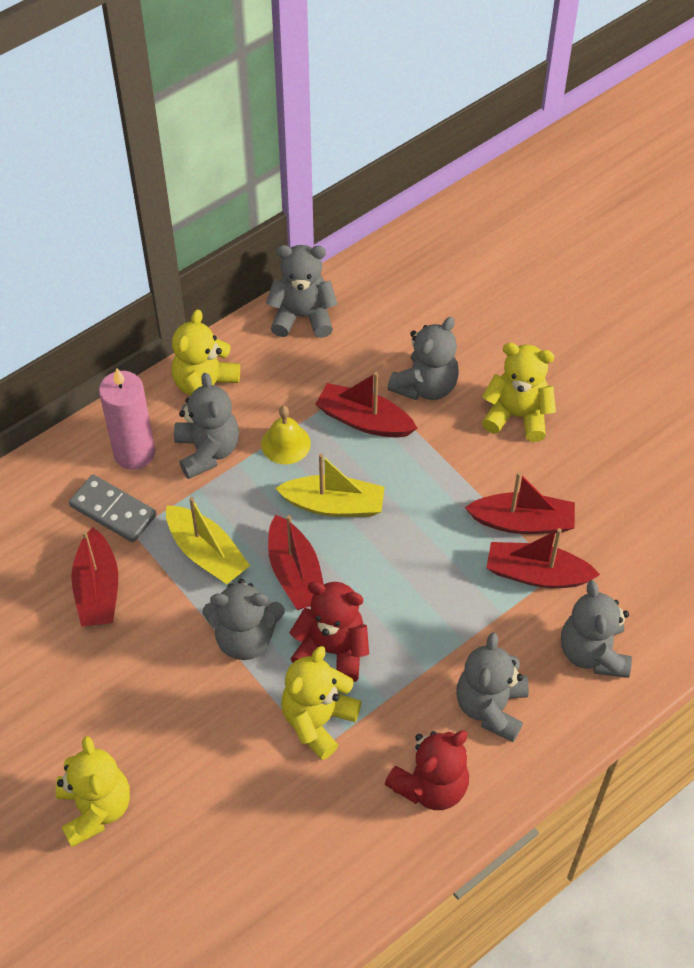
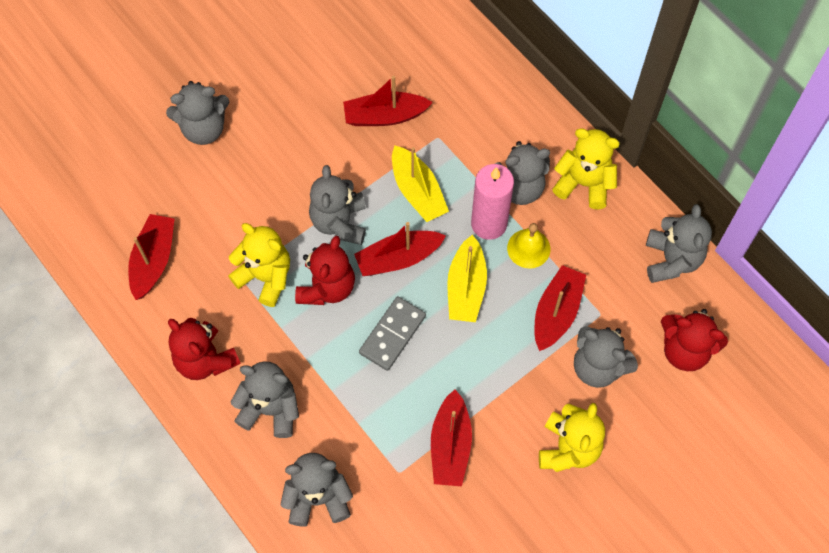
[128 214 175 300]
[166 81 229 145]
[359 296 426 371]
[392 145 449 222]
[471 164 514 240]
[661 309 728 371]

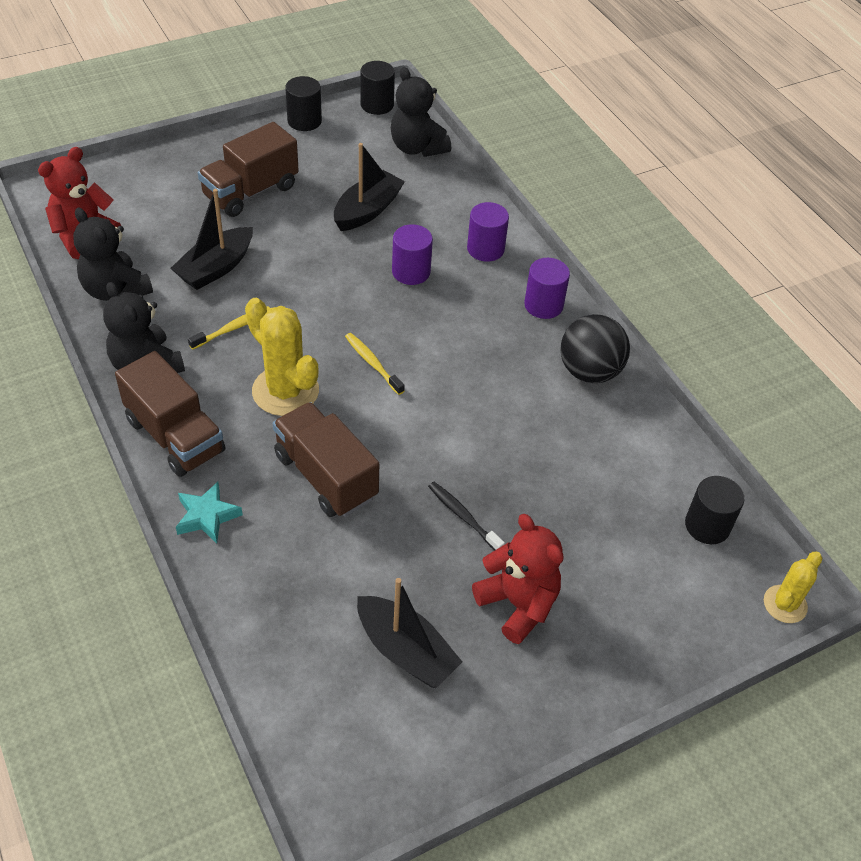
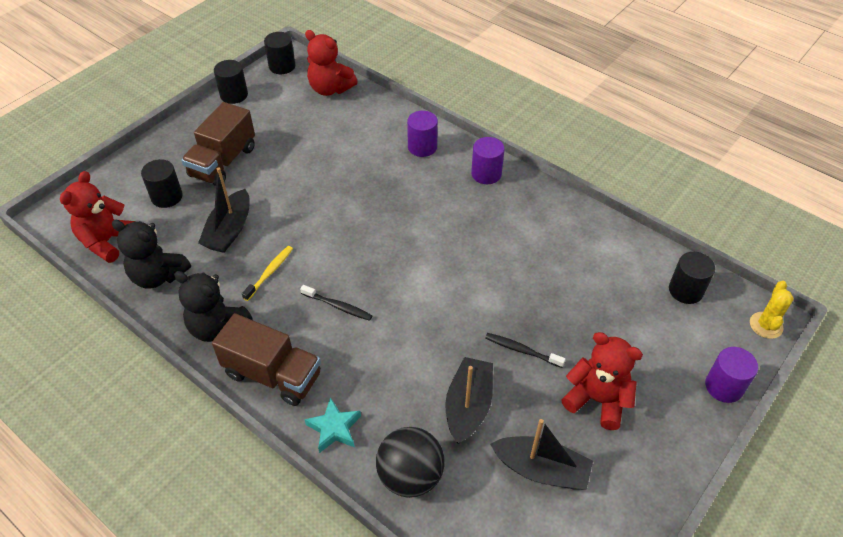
[141 159 183 208]
[300 285 373 321]
[305 30 358 96]
[376 427 445 498]
[445 357 493 444]
[705 347 758 403]
[273 402 379 517] (first image)
[345 333 405 395] (first image)

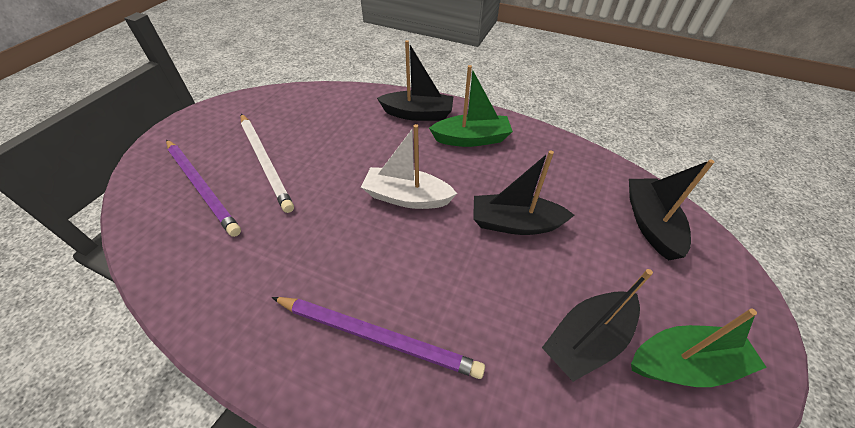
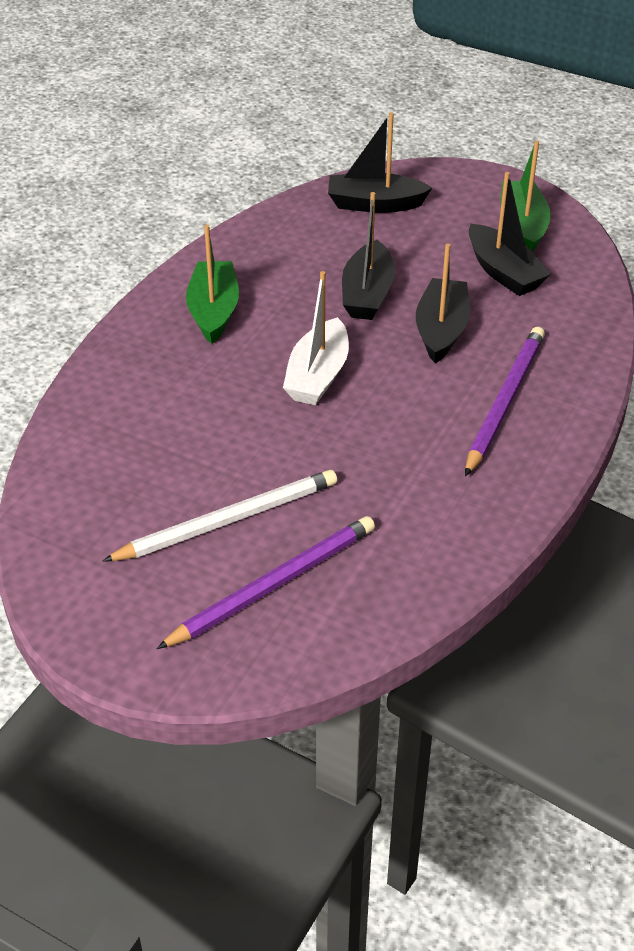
[416 243 470 363]

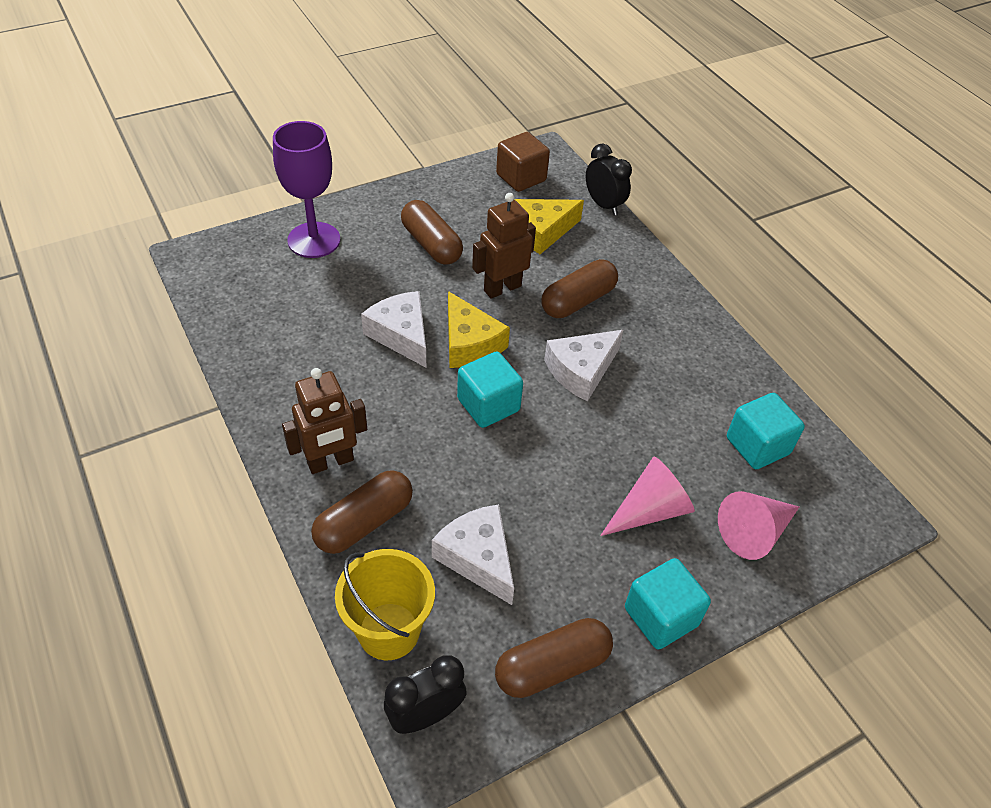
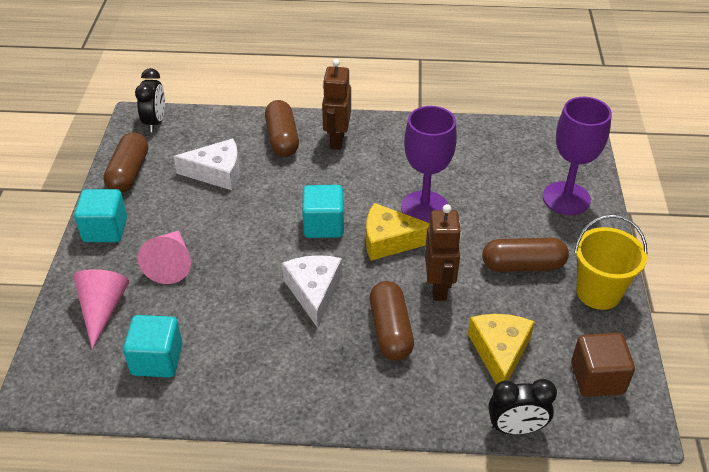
[401 106 457 223]
[574 215 647 310]

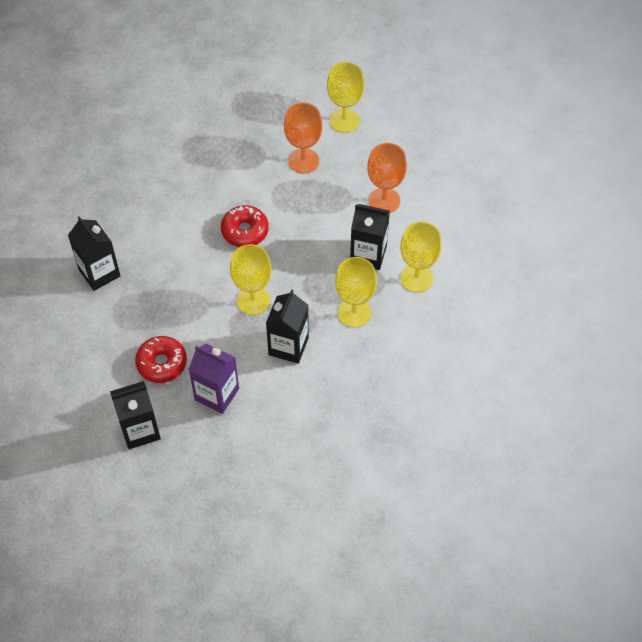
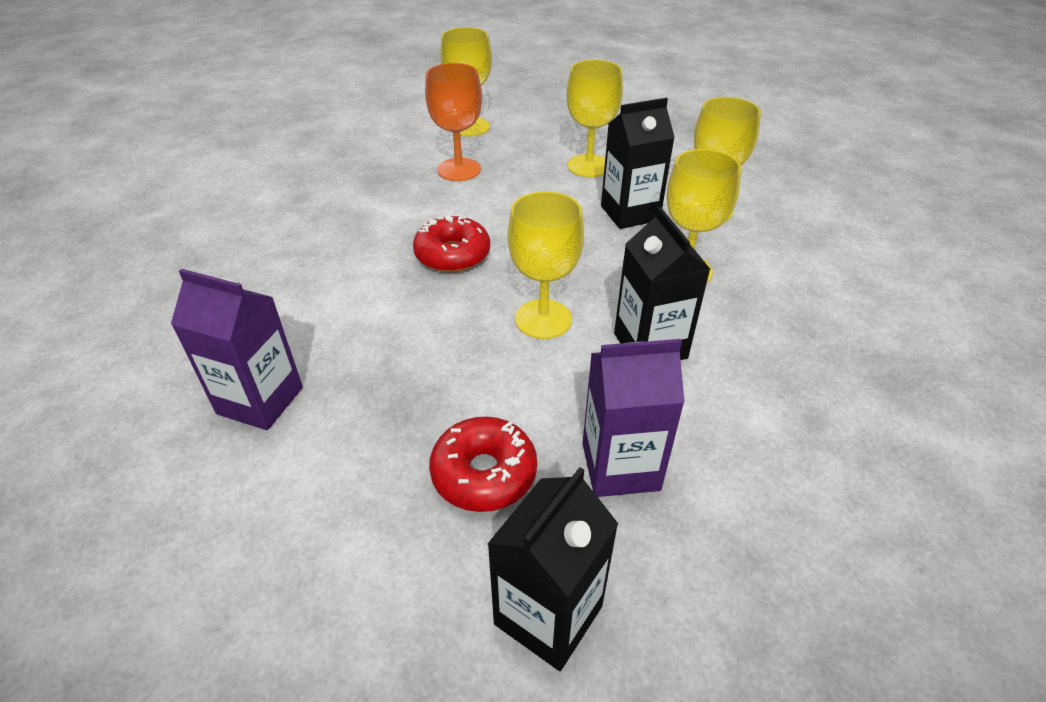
[171 269 303 430]
[567 60 623 177]

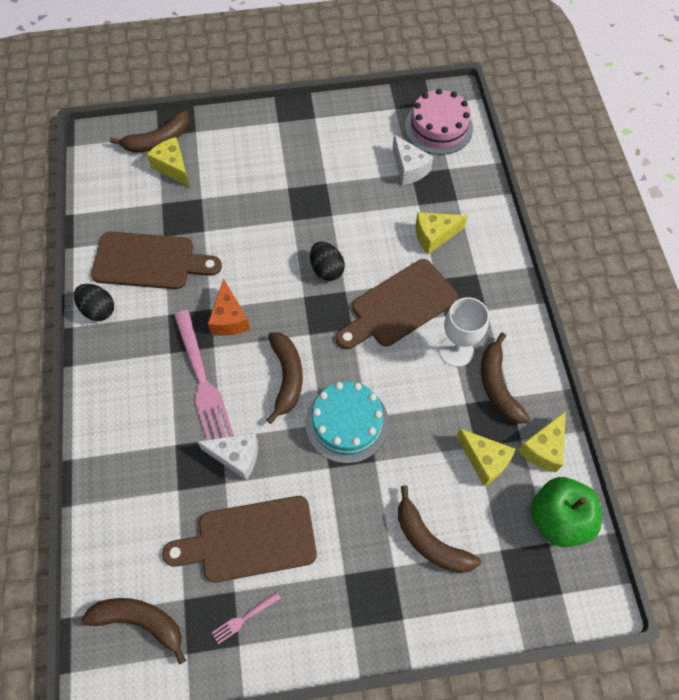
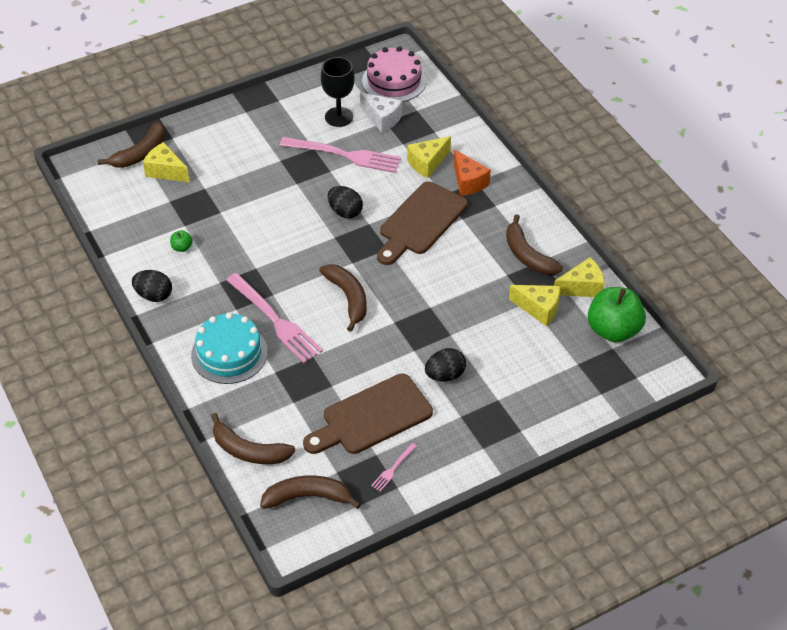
[170 230 193 252]
[191 312 268 384]
[211 413 296 464]
[280 137 401 173]
[321 57 355 127]
[425 348 466 382]
[454 149 491 196]
[554 257 605 297]
[197 433 258 480] (first image)
[439 297 489 367] (first image)

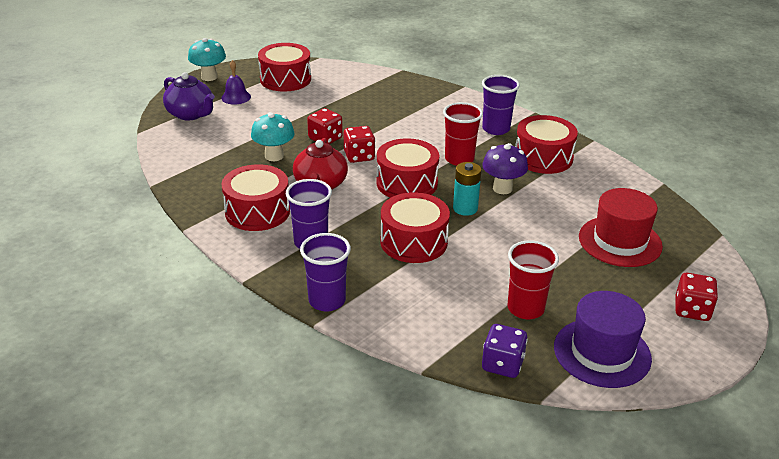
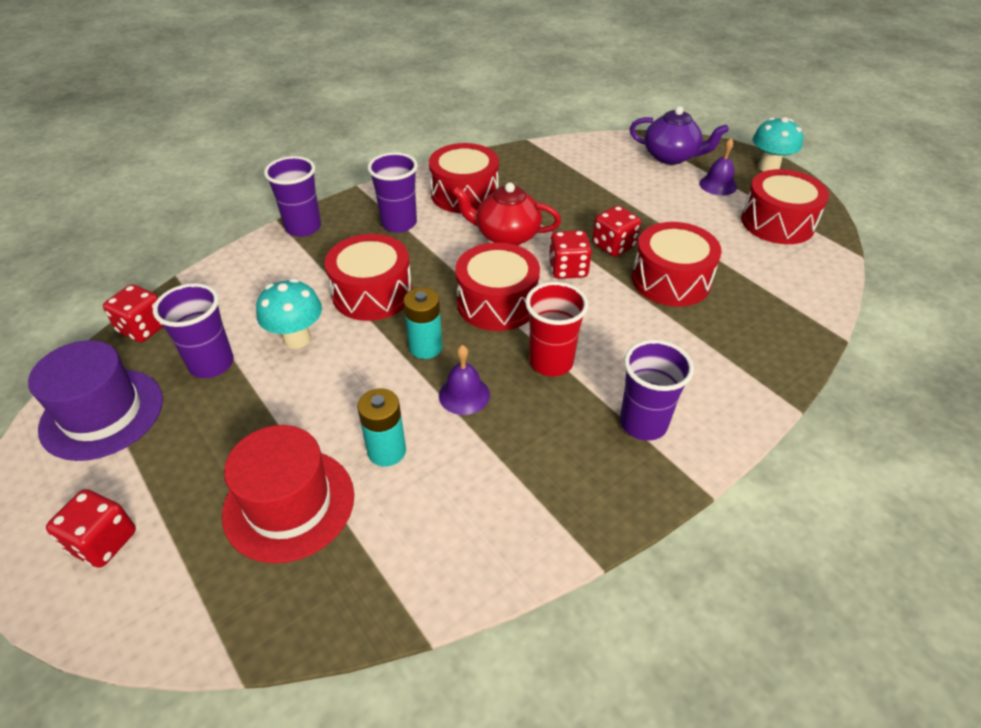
[103 284 163 342]
[153 283 234 378]
[256 279 322 349]
[357 389 406 467]
[439 345 490 415]
[630 106 729 165]
[632 222 722 307]

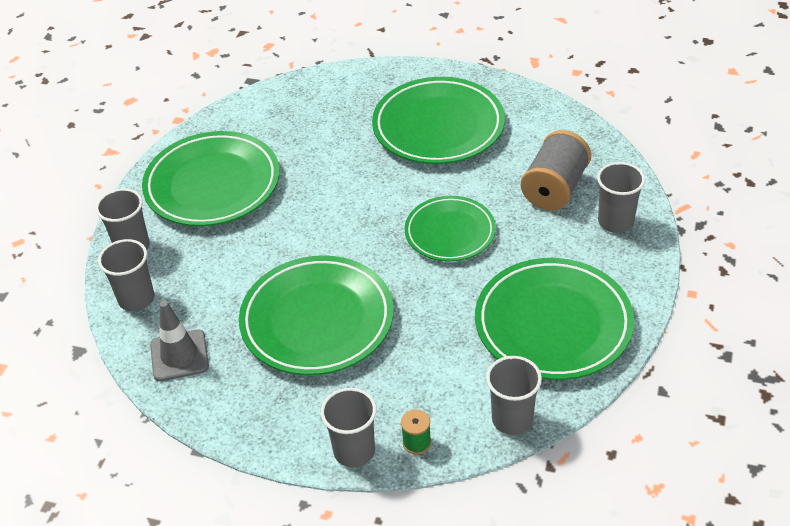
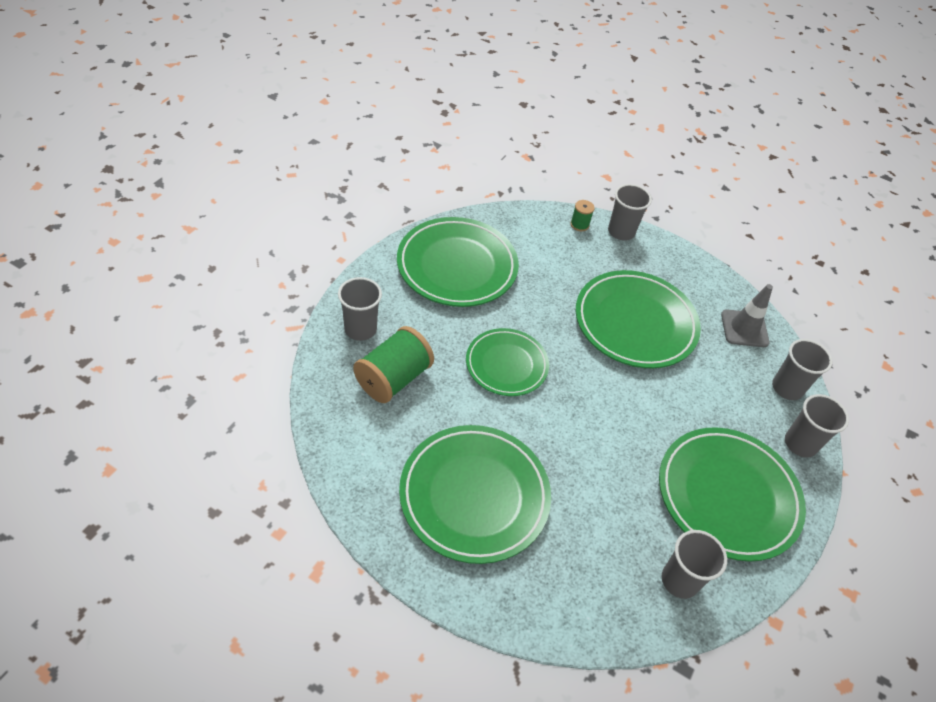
[353 326 434 403]
[662 530 727 599]

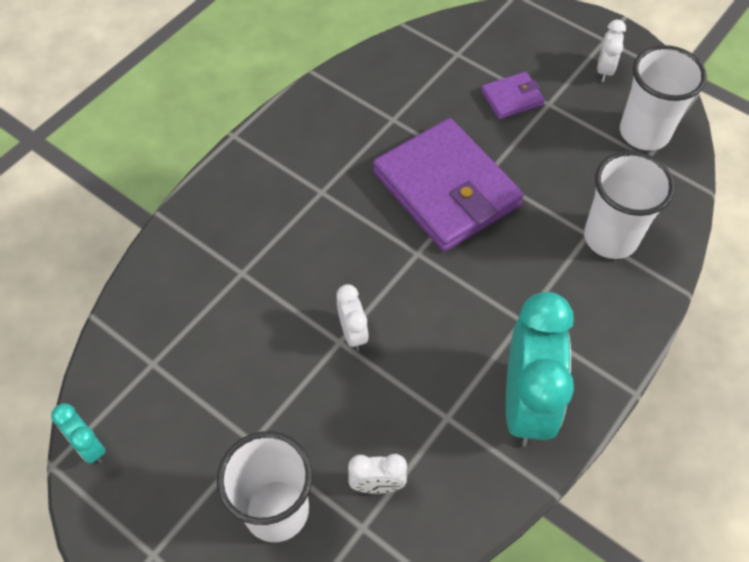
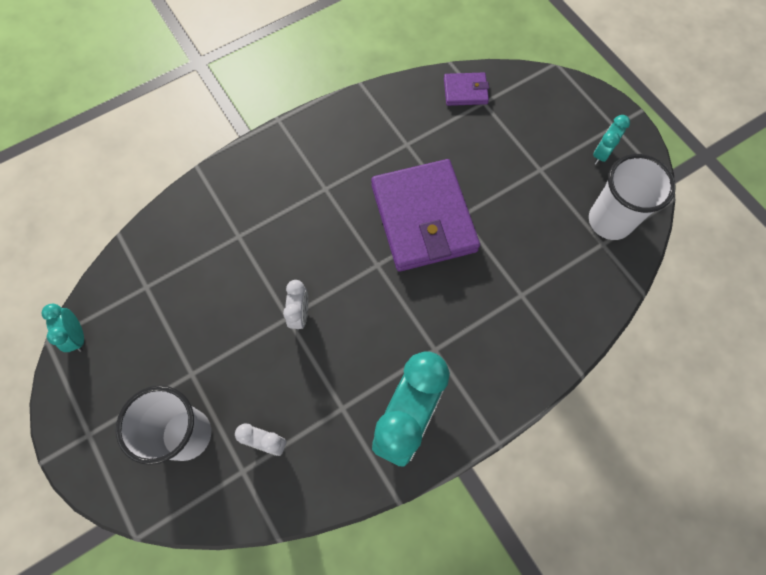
[444 72 489 106]
[593 115 630 165]
[584 151 675 259] (first image)

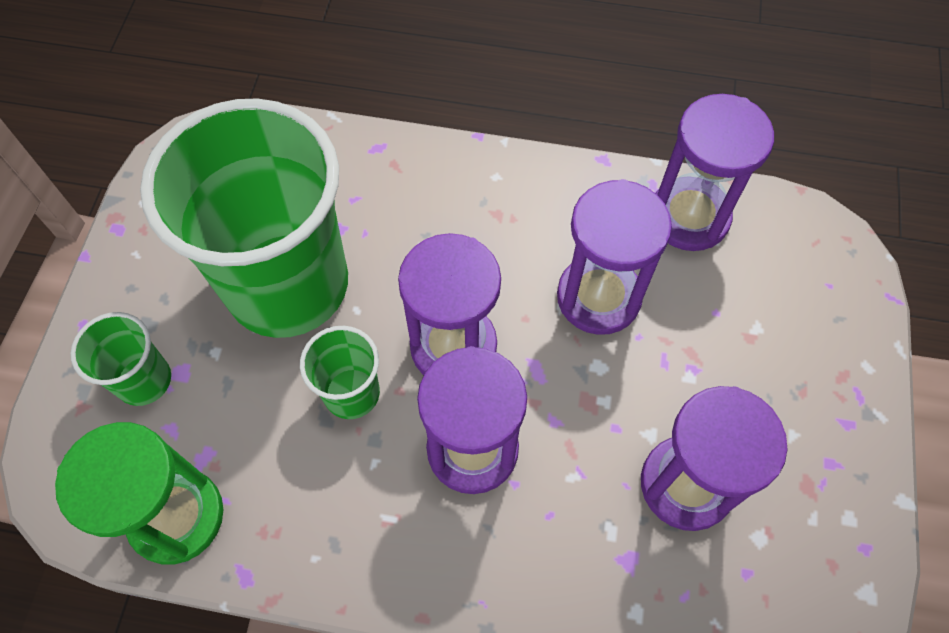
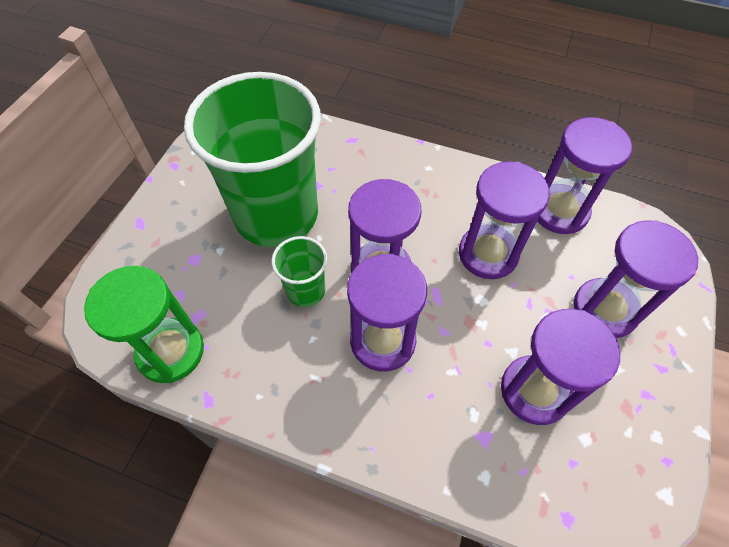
[573 220 698 338]
[70 312 171 406] (first image)

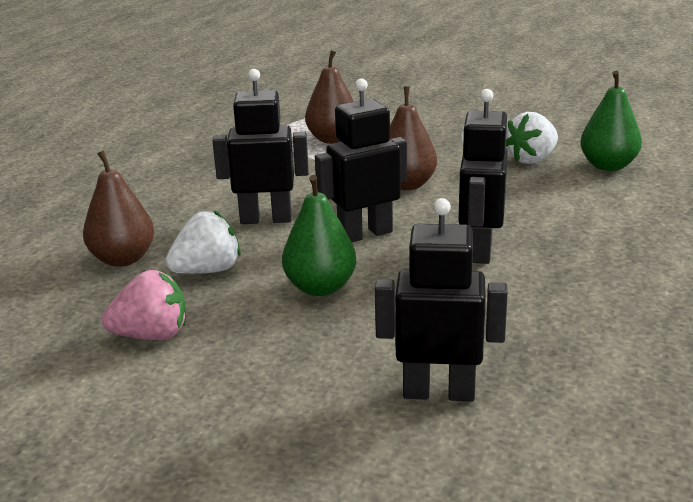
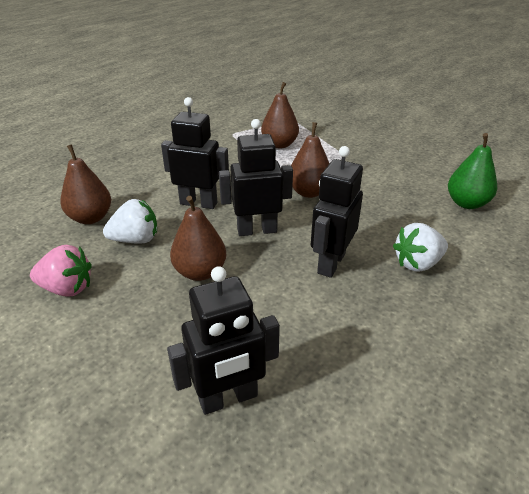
[167 266 280 415]
[170 196 226 281]
[393 223 448 272]

